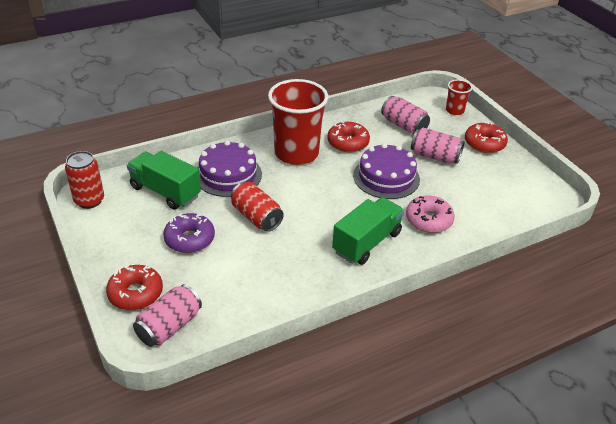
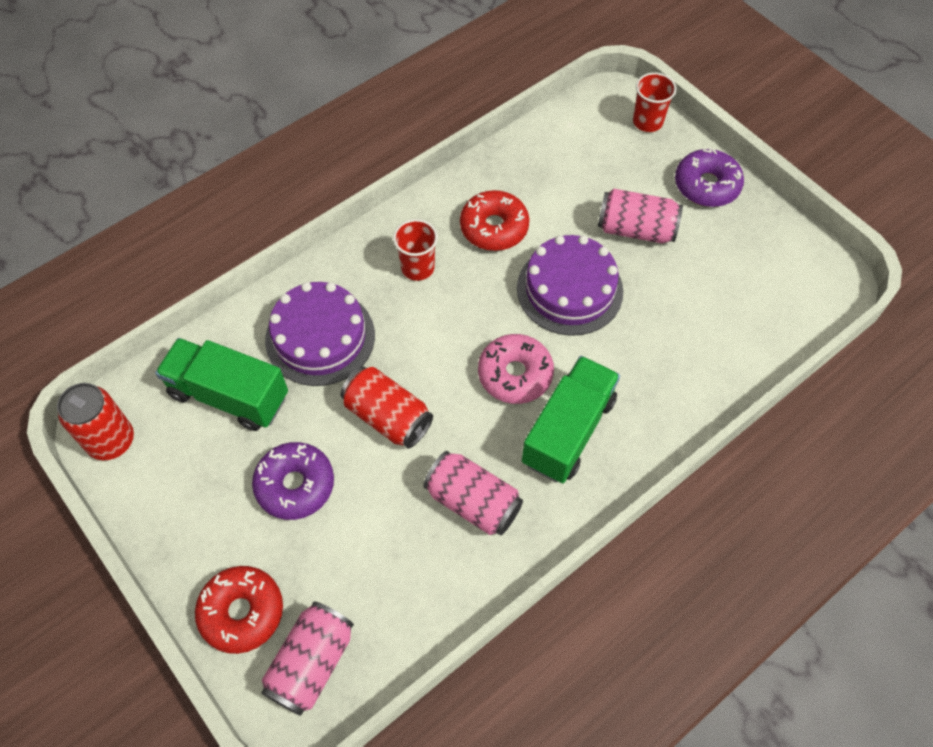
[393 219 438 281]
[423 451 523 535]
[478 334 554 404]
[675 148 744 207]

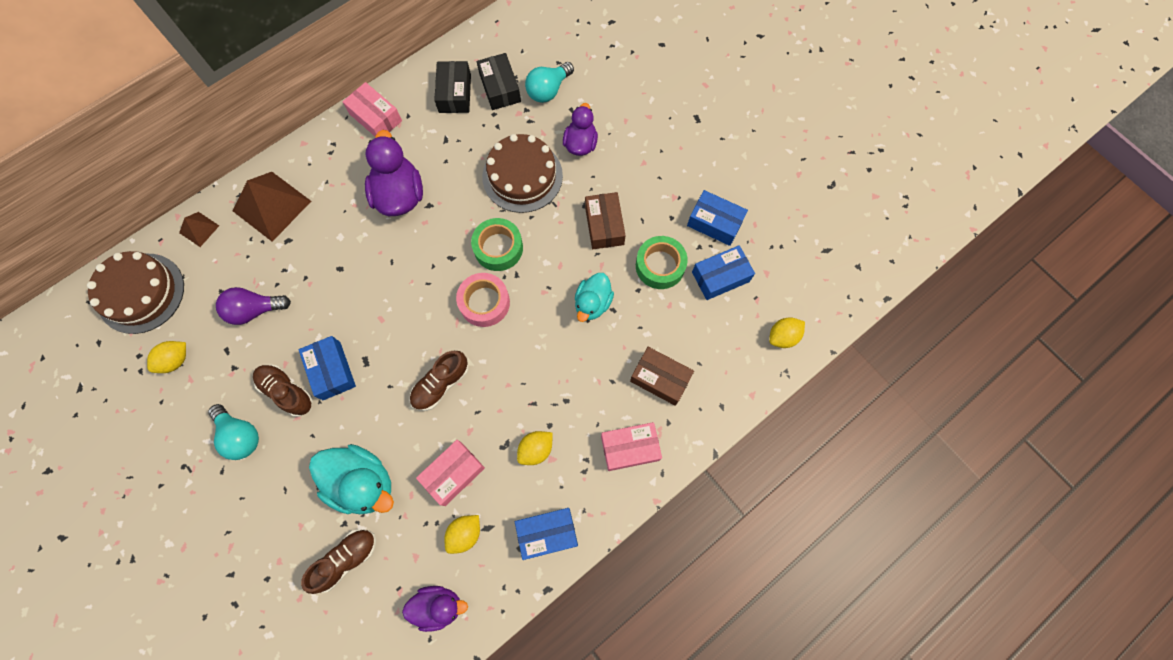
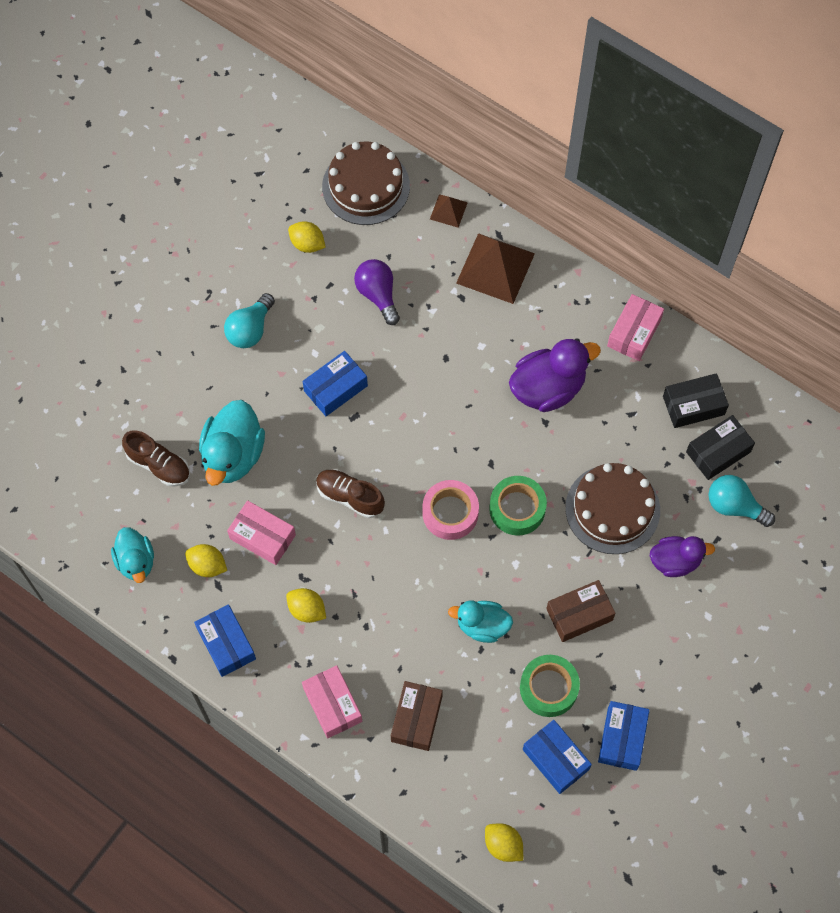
[111 527 154 583]
[253 364 313 417] (first image)

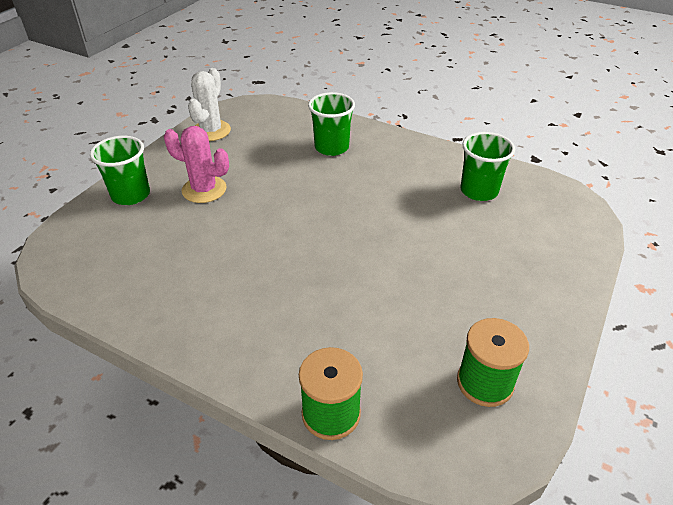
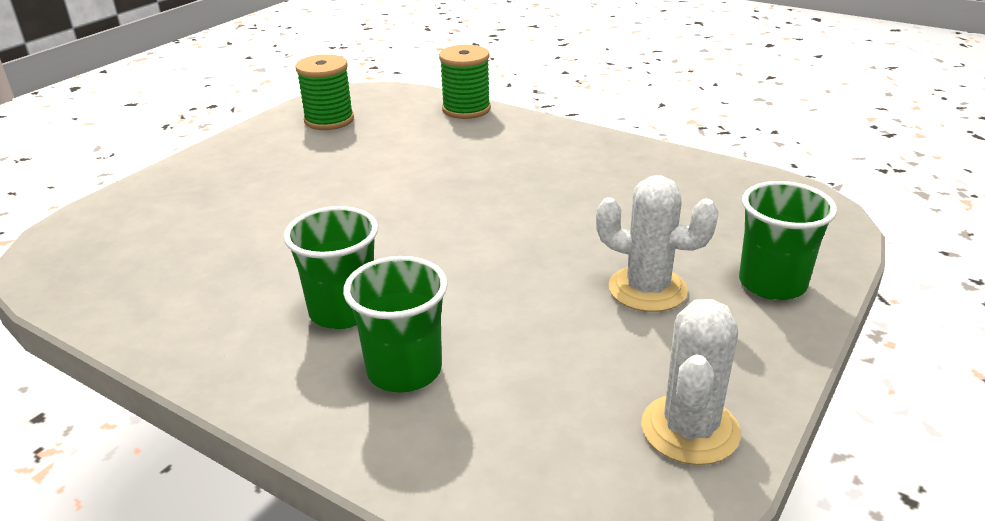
[283 206 378 329]
[596 175 719 312]

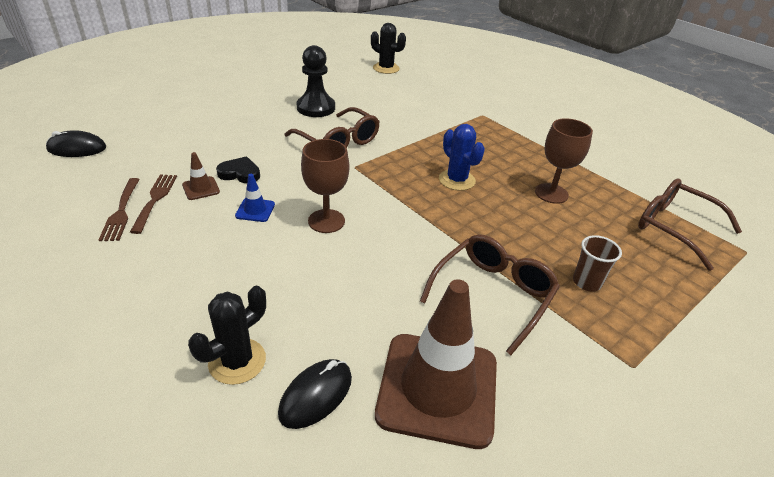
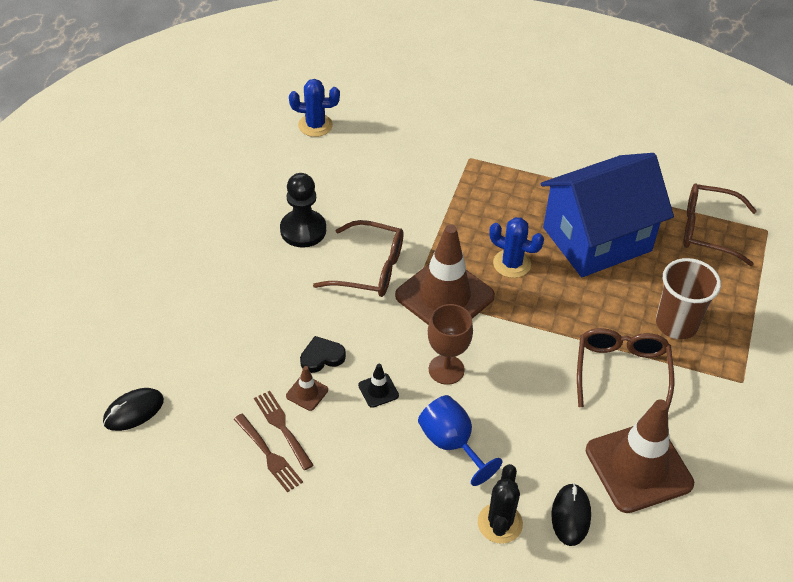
[289 79 340 137]
[358 364 399 408]
[395 224 495 325]
[418 395 503 486]
[541 153 674 277]
[656 258 721 339]

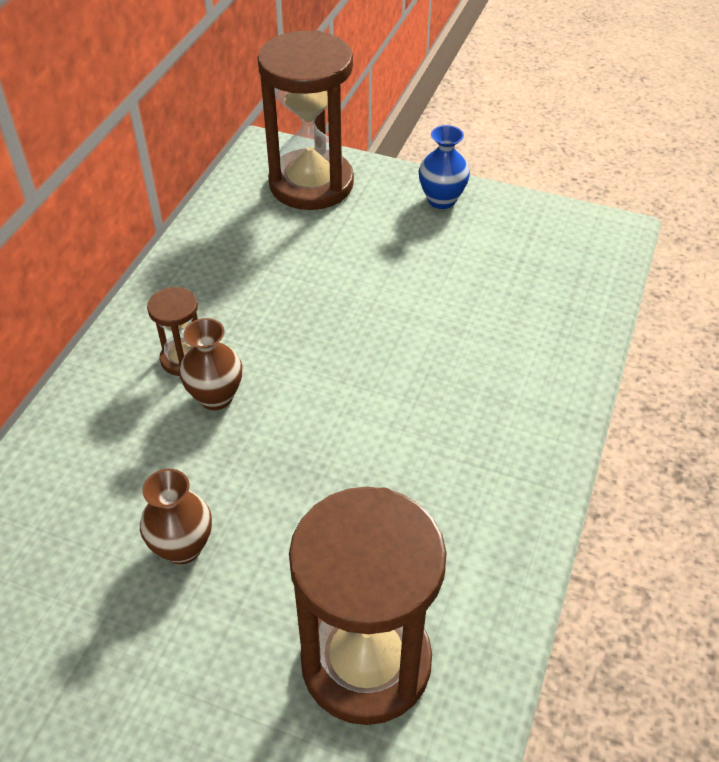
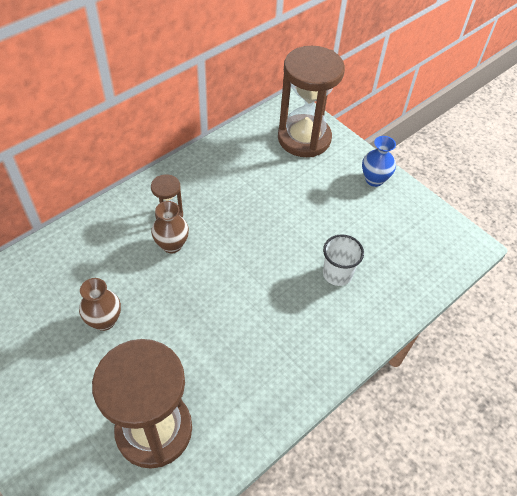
[323 234 364 286]

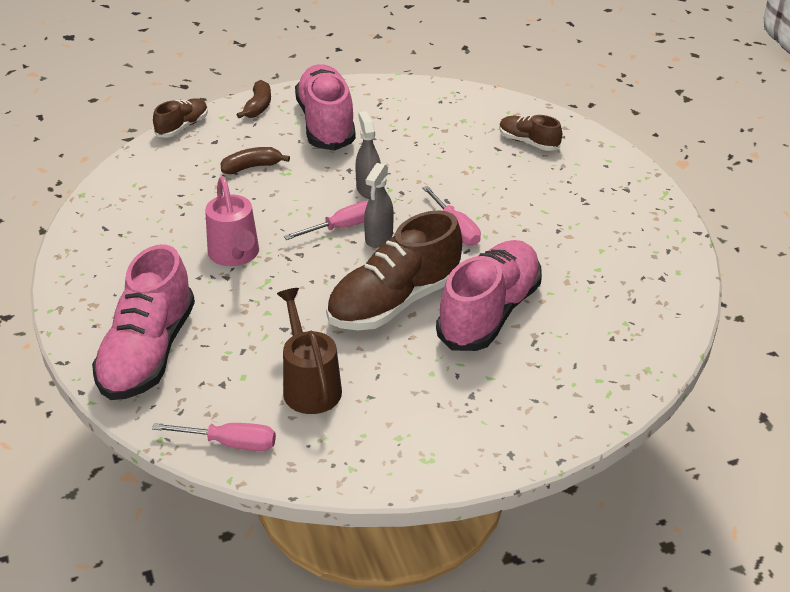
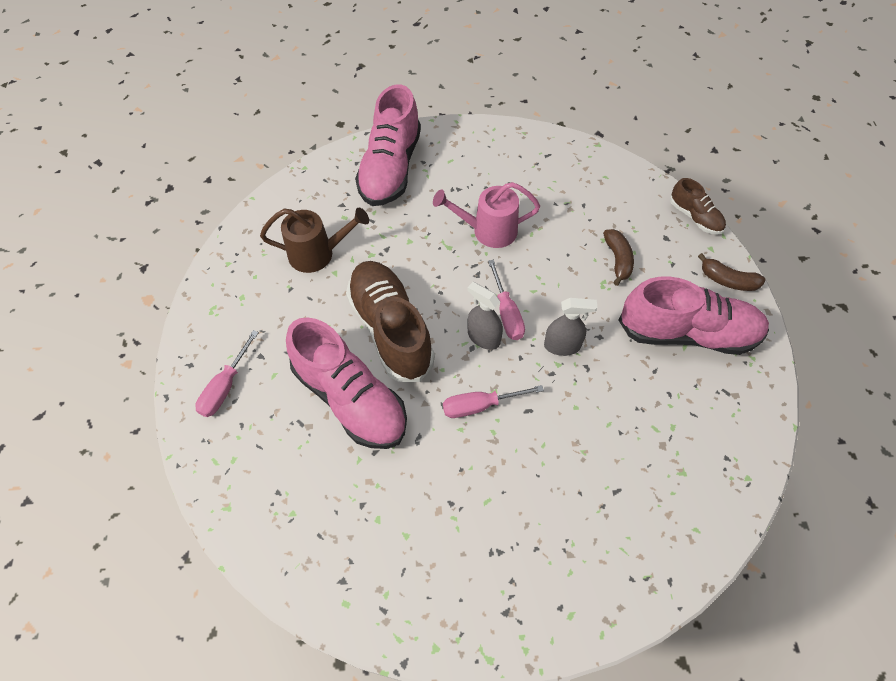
[195 330 259 417]
[355 84 421 206]
[499 115 562 151] (first image)

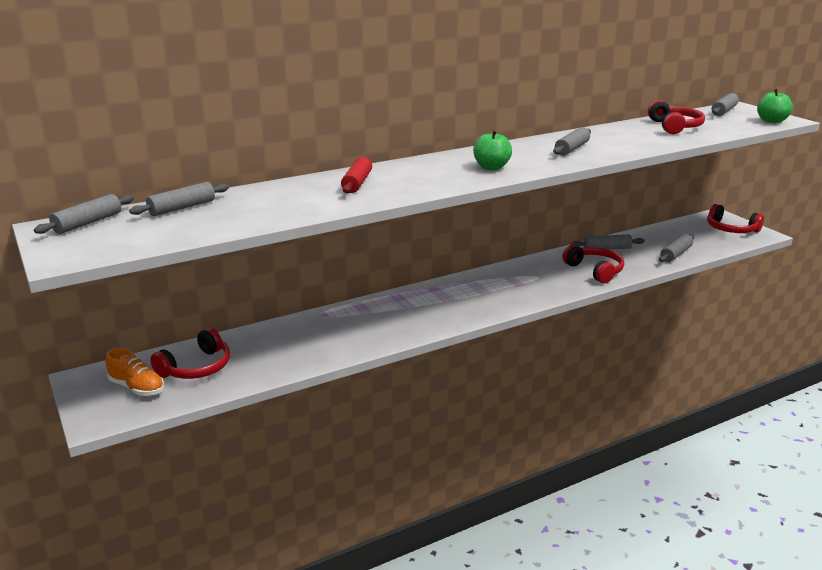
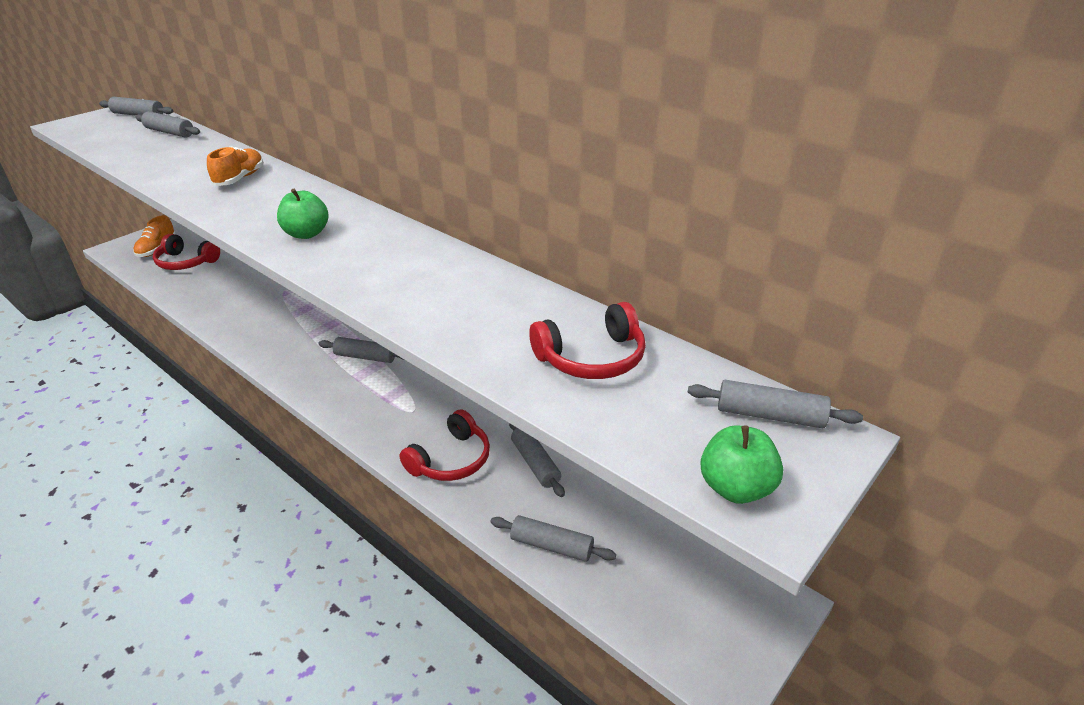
[207 146 264 186]
[318 337 404 363]
[707 204 764 233] (first image)

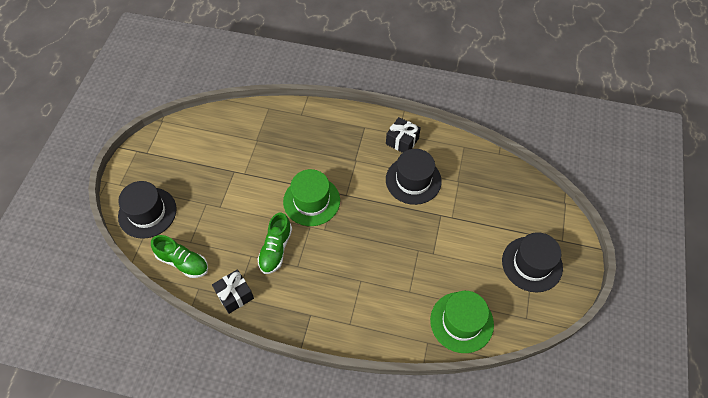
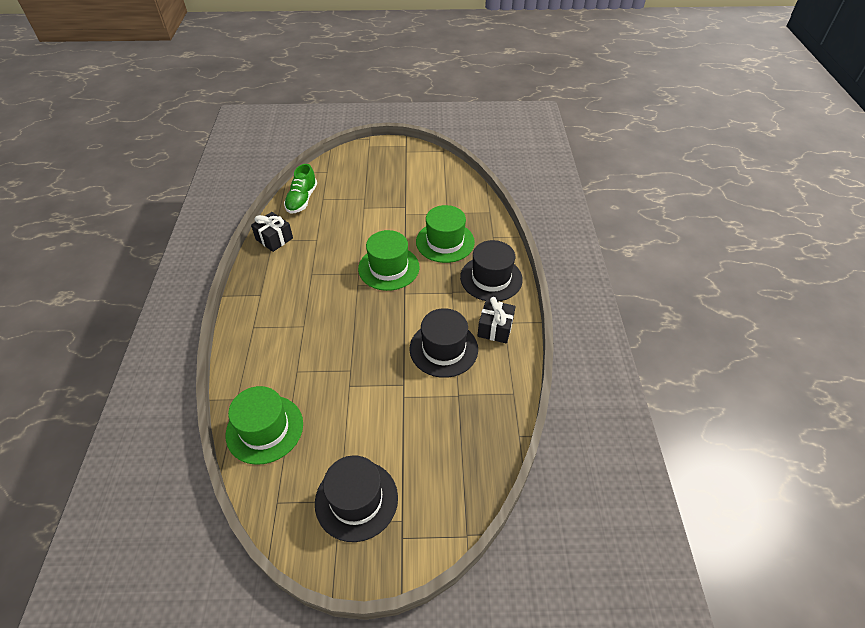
[416 205 475 263]
[460 240 523 302]
[257 213 292 274] (first image)

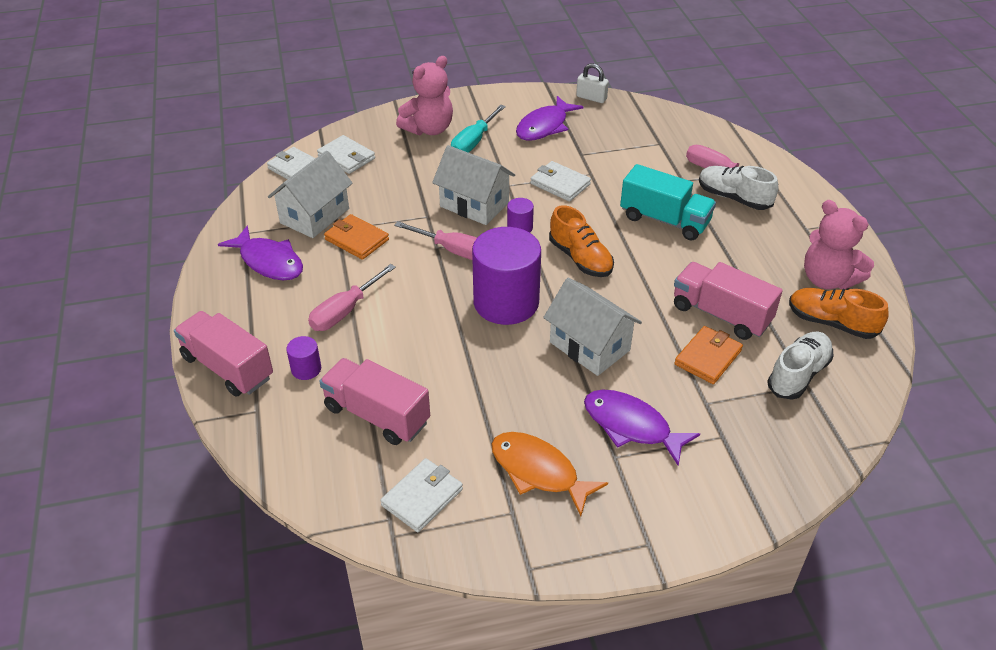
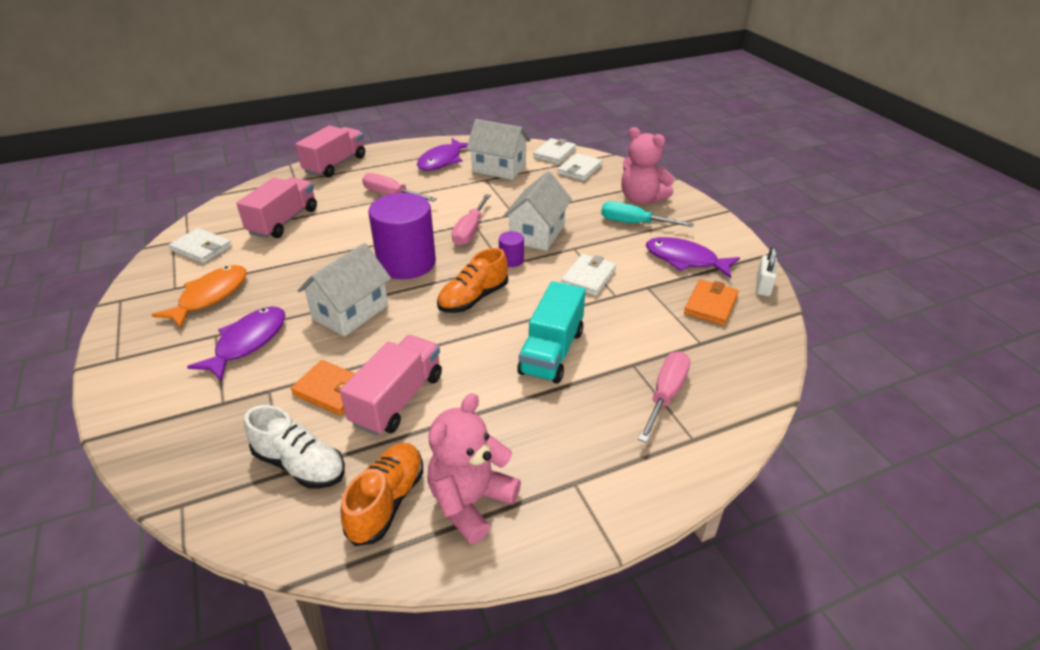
[684 279 739 325]
[286 336 321 380] (first image)
[699 166 778 210] (first image)

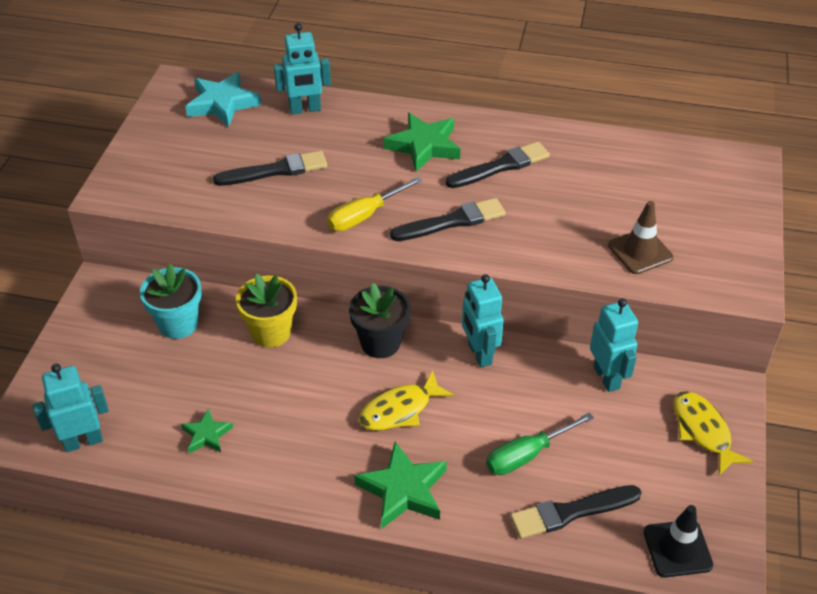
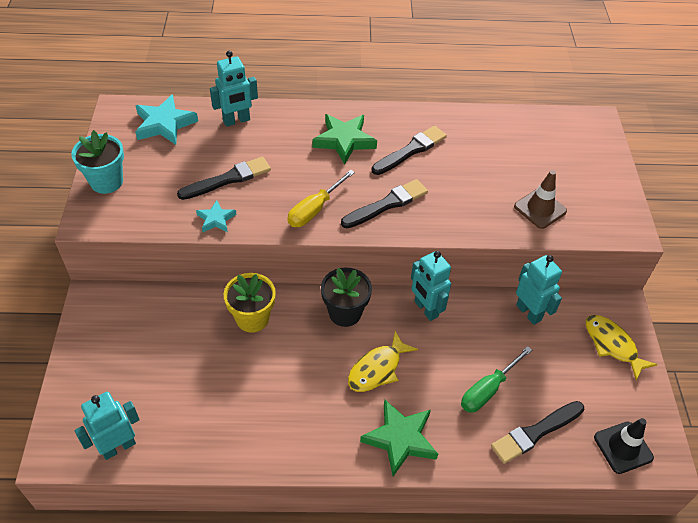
[71 130 124 194]
[196 200 237 232]
[181 409 233 454] (first image)

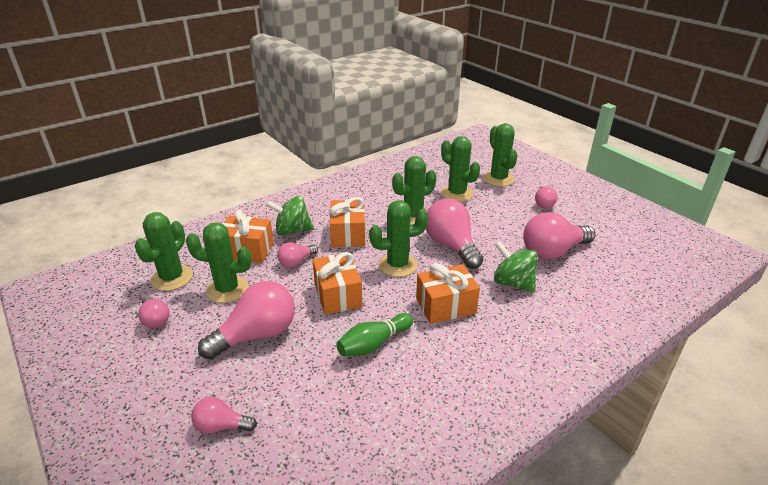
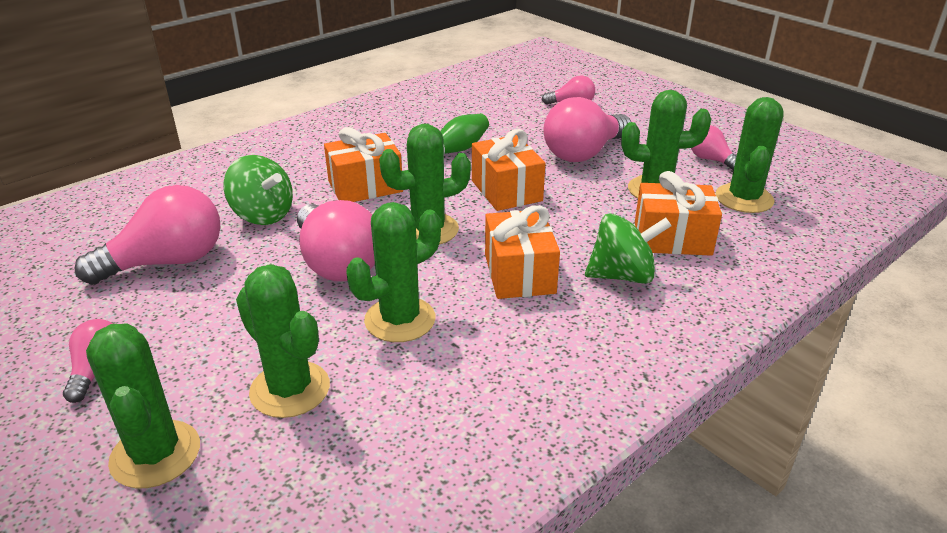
[277 242 318 268] (first image)

